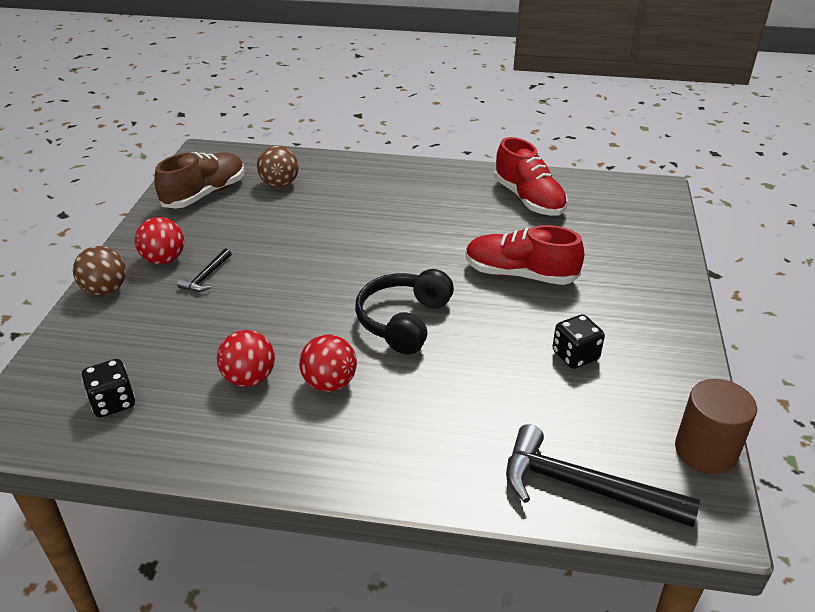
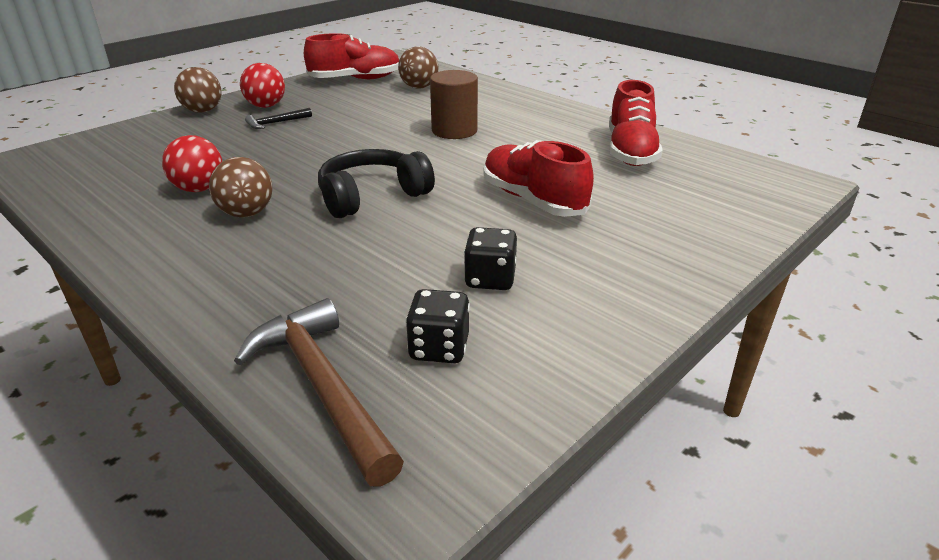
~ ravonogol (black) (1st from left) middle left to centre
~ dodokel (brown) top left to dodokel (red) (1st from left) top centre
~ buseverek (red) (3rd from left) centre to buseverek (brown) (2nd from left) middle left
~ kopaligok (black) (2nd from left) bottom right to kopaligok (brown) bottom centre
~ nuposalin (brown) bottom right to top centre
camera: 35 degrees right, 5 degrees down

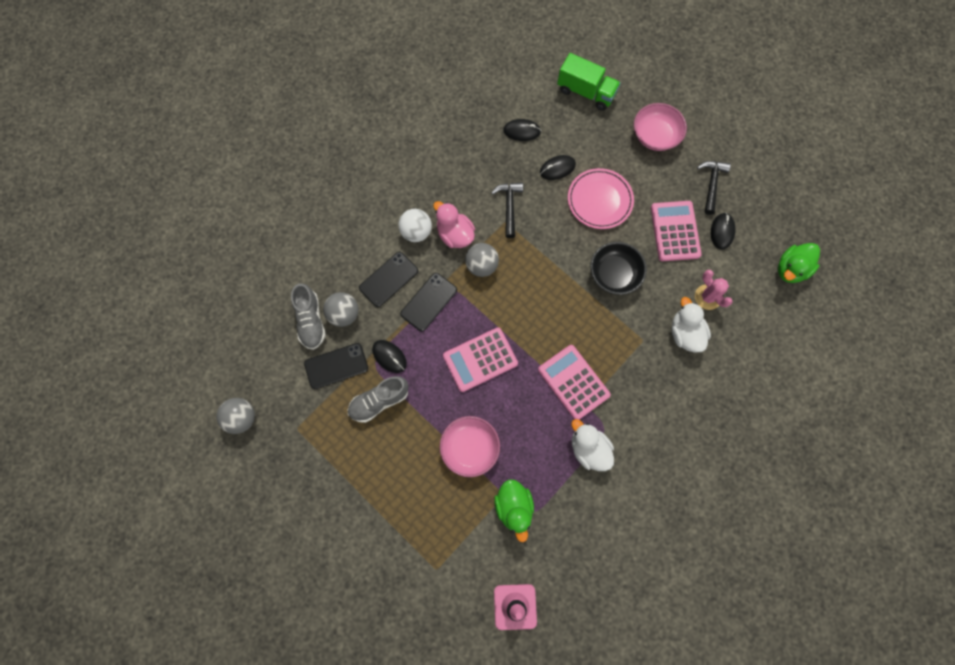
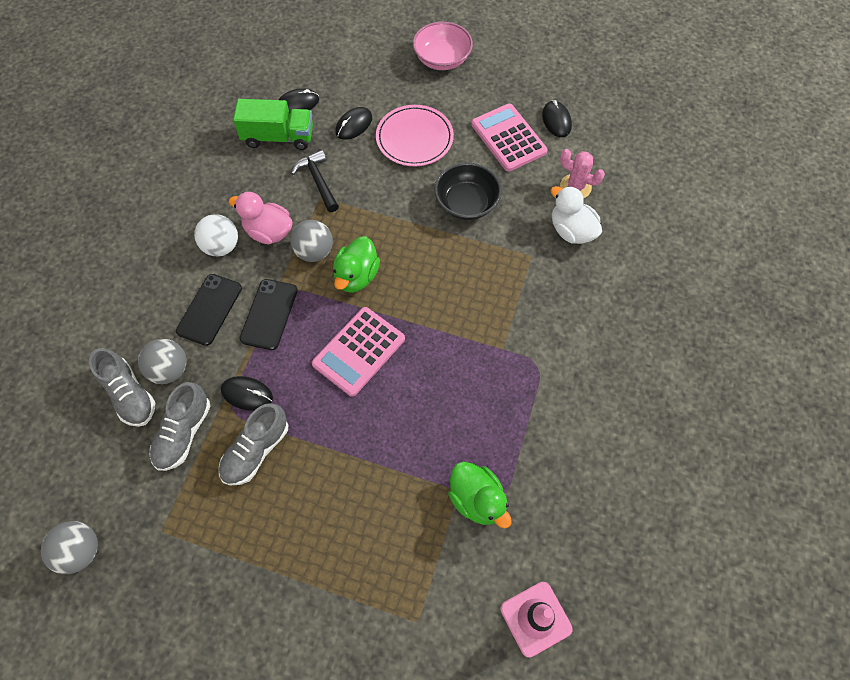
~ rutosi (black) (1st from left) centre to dodokel (grey) (2nd from left) middle left
- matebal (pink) (1st from left) bottom centre
- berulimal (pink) (2nd from left) centre
~ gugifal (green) top centre to top left
- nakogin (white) (1st from left) bottom centre
- kopaligok (black) (2nd from left) top right
~ nakogin (green) (2nd from left in the first image) middle right to nakogin (green) (1st from left) centre
camera: 25 degrees left, 10 degrees down

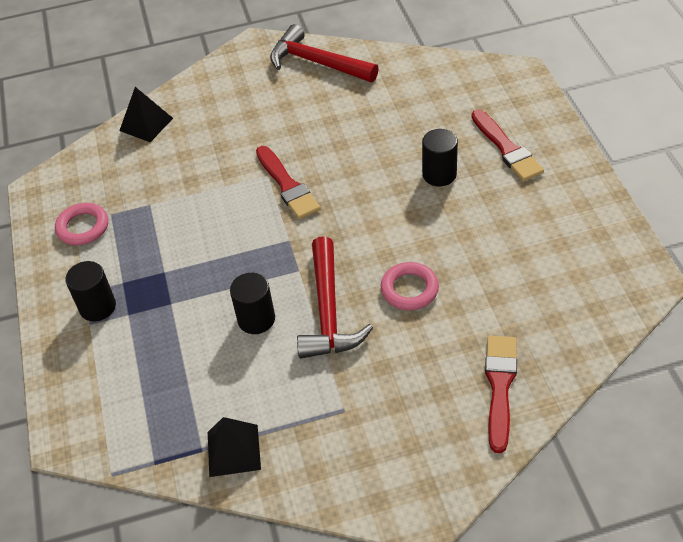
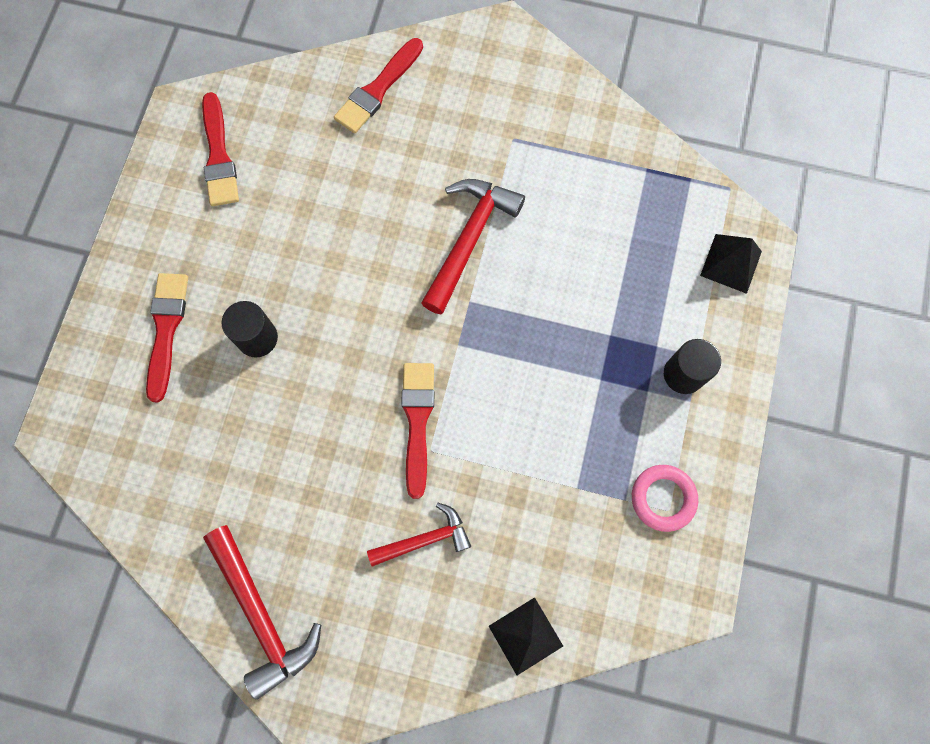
~ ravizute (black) (2nd from left) bottom centre to middle right
- nuposalin (black) (2nd from left) centre
- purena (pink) (2nd from left) centre
+ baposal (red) (2nd from left) top left
+ kopaligok (red) (2nd from left) bottom centre
camera: 155 degrees left, 25 degrees up

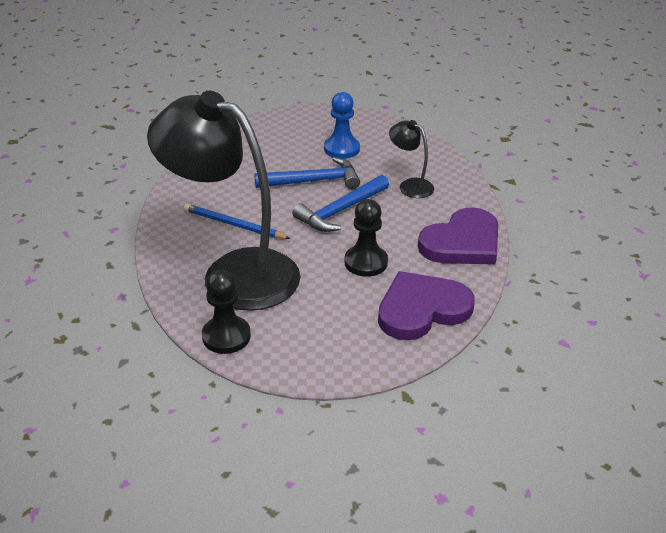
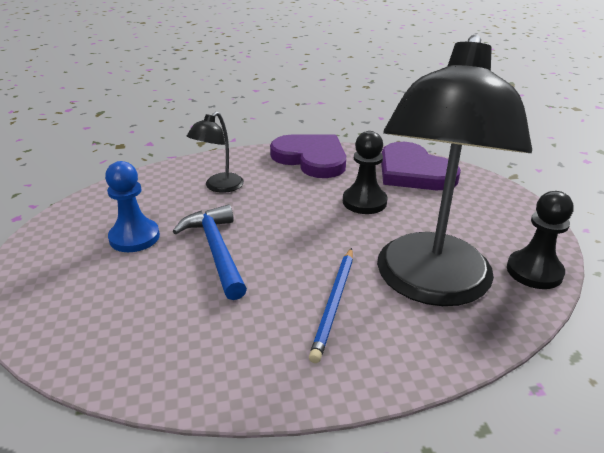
- kopaligok (blue) (2nd from left) centre
camera: 100 degrees left, 5 degrees down

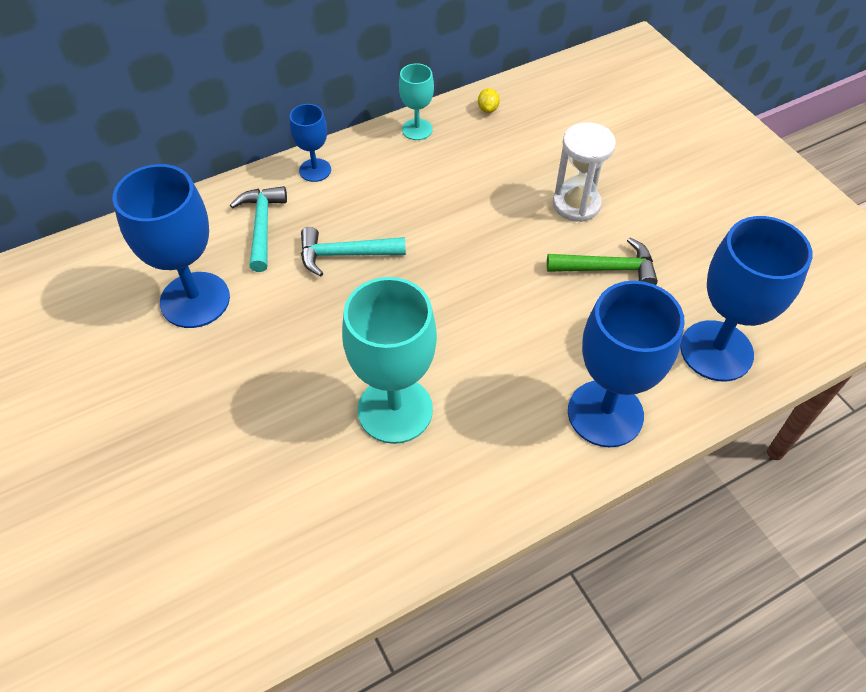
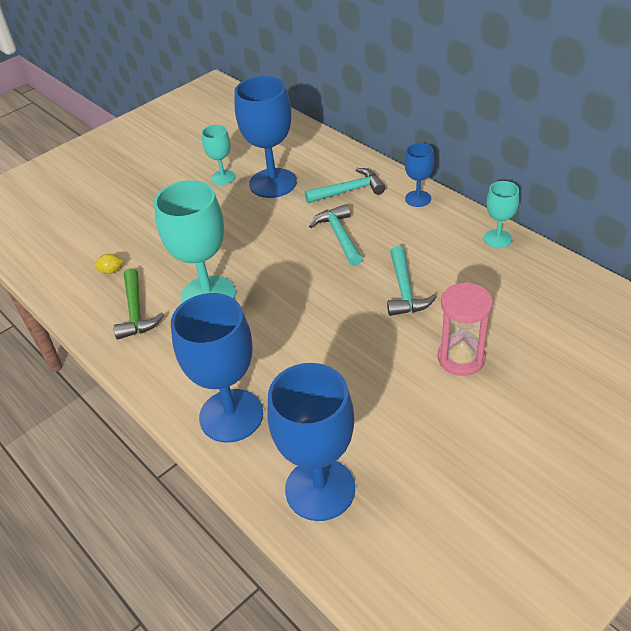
~ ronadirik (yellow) top centre to middle left
~ kopaligok (green) middle right to middle left
~ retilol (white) top right to retilol (pink) middle right
+ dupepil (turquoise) (2nd from left) top centre
+ kopaligok (turquoise) (3rd from left) centre
camera: 80 degrees right, 10 degrees down

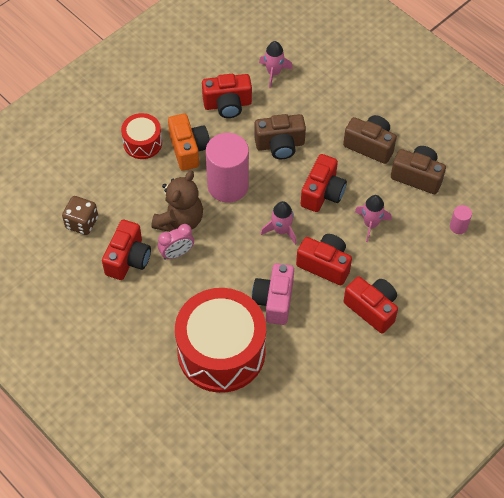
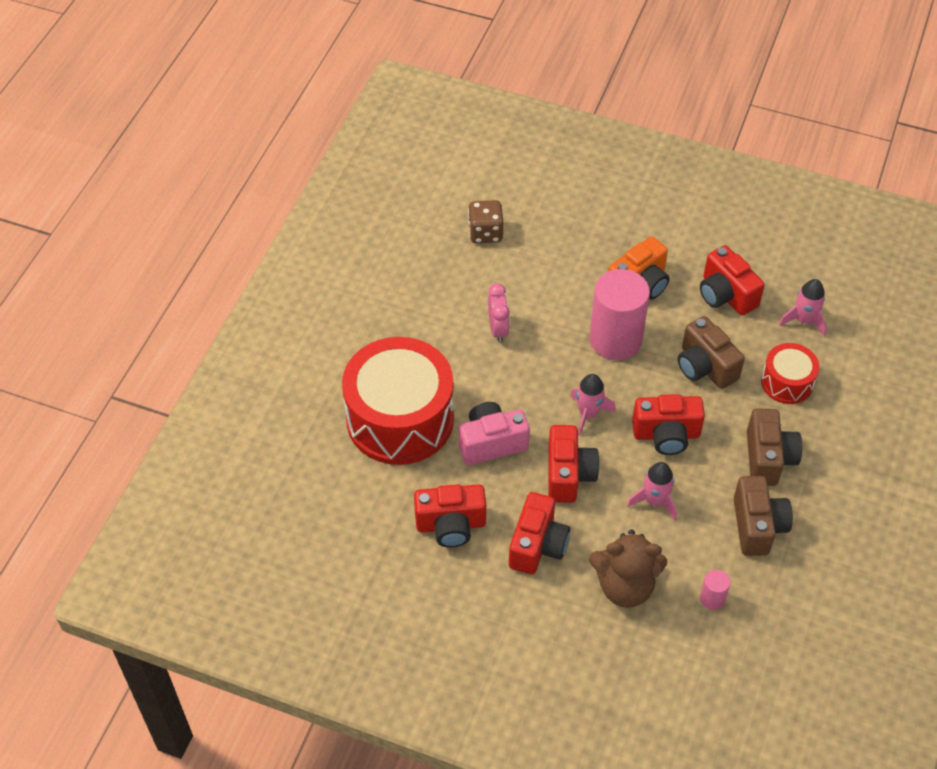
~ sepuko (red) (1st from left) middle left to bottom centre
~ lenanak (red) (1st from left in the first image) top left to lenanak (red) (2nd from left) middle right
~ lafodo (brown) centre to bottom right
~ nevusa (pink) centre = centre 135 degrees counterclockwise
camera: 65 degrees right, 5 degrees down

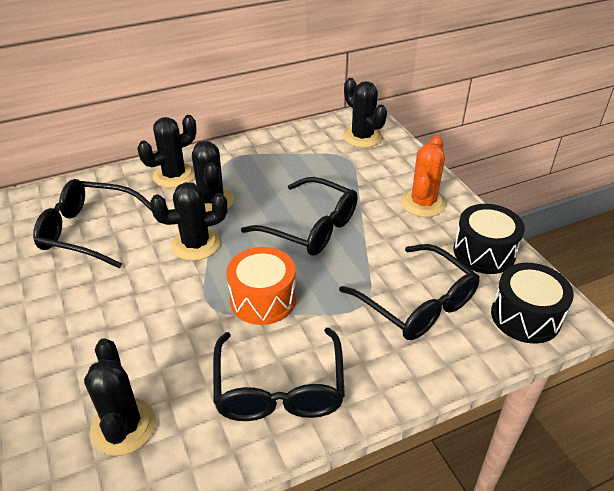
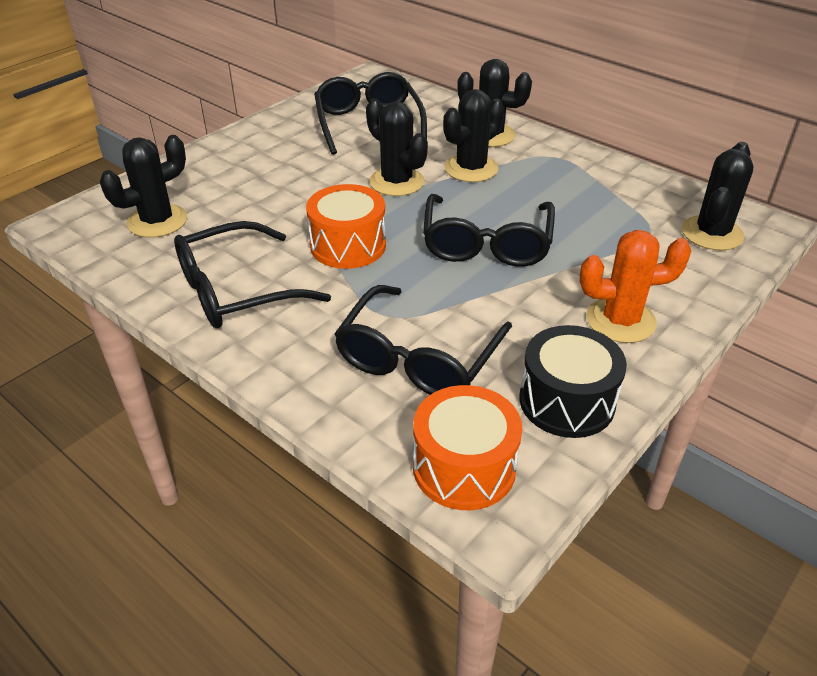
~ lenanak (black) (2nd from left) middle right to lenanak (orange) (2nd from left) centre
camera: 65 degrees right, 0 degrees up

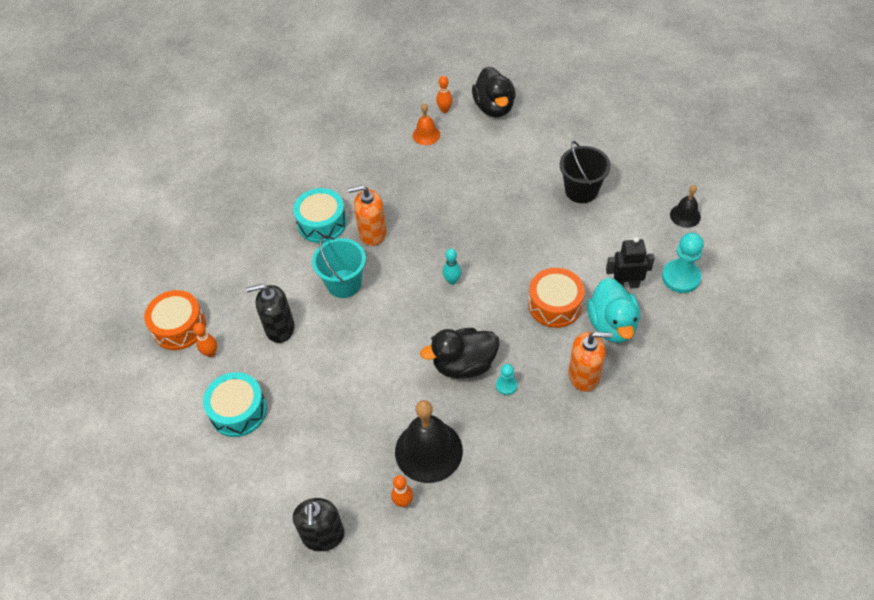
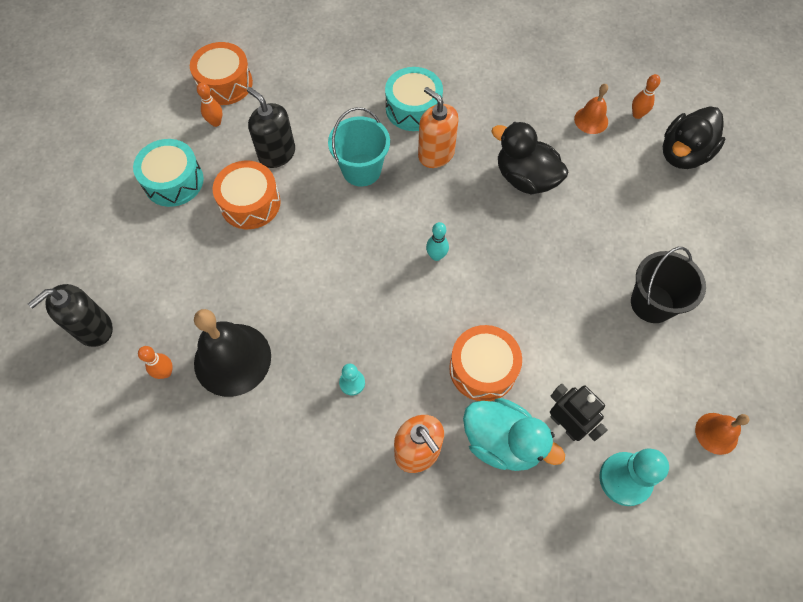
~ nakogin (black) (1st from left) centre to top centre
~ nakogin (turquoise) middle right = bottom centre 105 degrees counterclockwise
~ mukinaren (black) (2nd from left) middle right to mukinaren (orange) (2nd from left) bottom right
+ lenanak (orange) (2nd from left) top left
camera: 50 degrees right, 10 degrees up

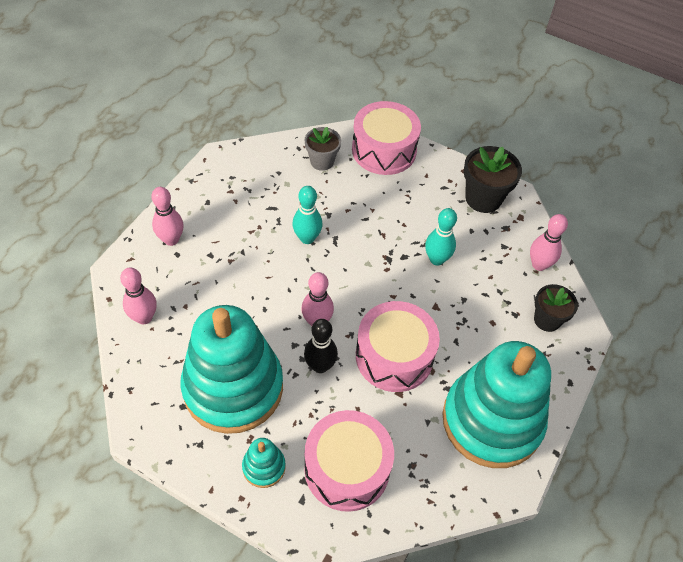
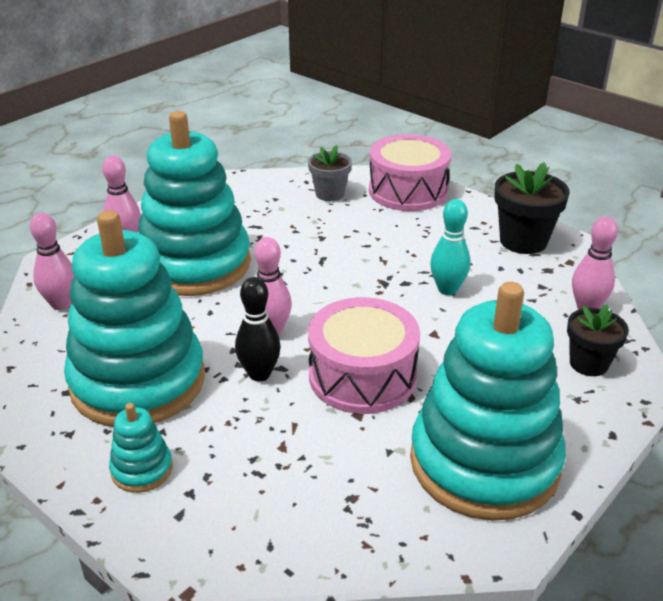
- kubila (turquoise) (1st from left) centre
- lenanak (pink) (1st from left) bottom centre
+ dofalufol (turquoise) (3rd from left) middle left
camera: 15 degrees right, 20 degrees down

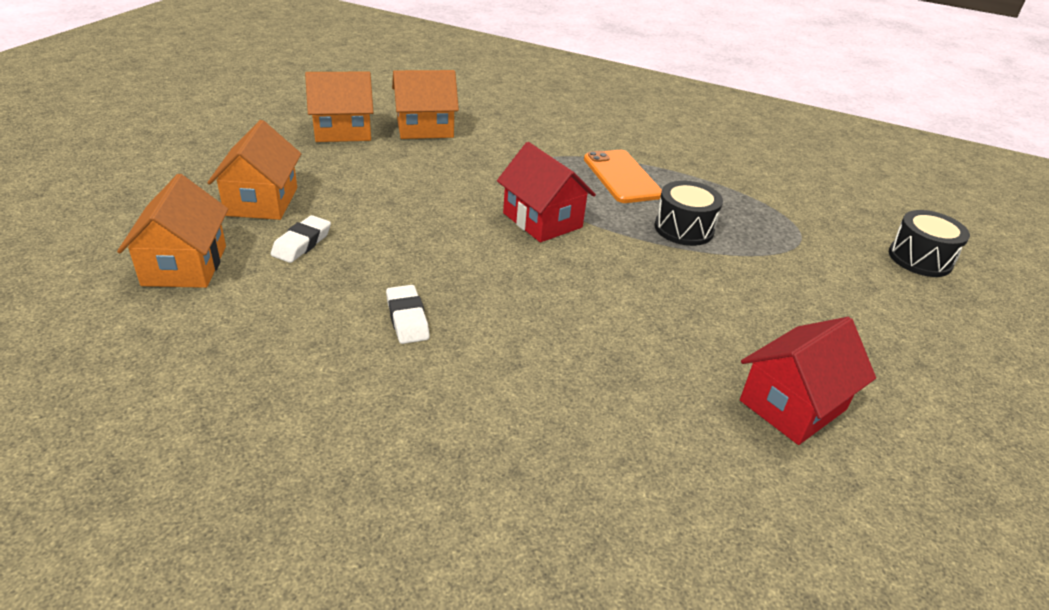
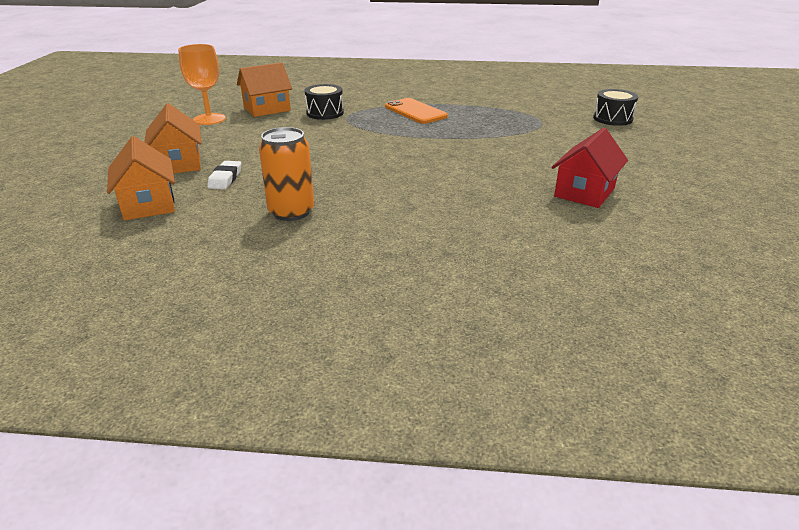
~ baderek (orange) (3rd from left) top left to dupepil (orange) top left
- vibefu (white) (2nd from left) centre
- baderek (red) (1st from left) top centre
~ lenanak (black) (1st from left) centre to top centre
+ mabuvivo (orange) top centre
camera: 15 degrees left, 5 degrees down

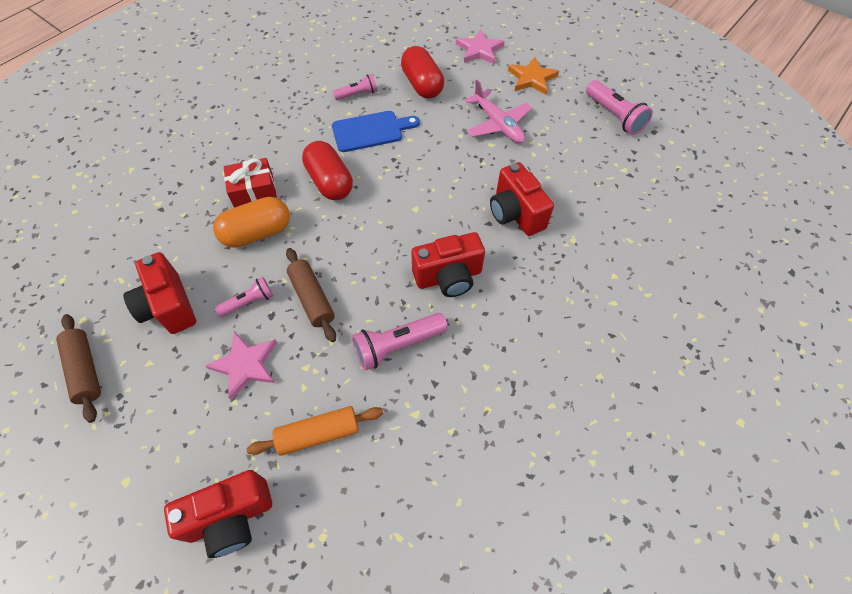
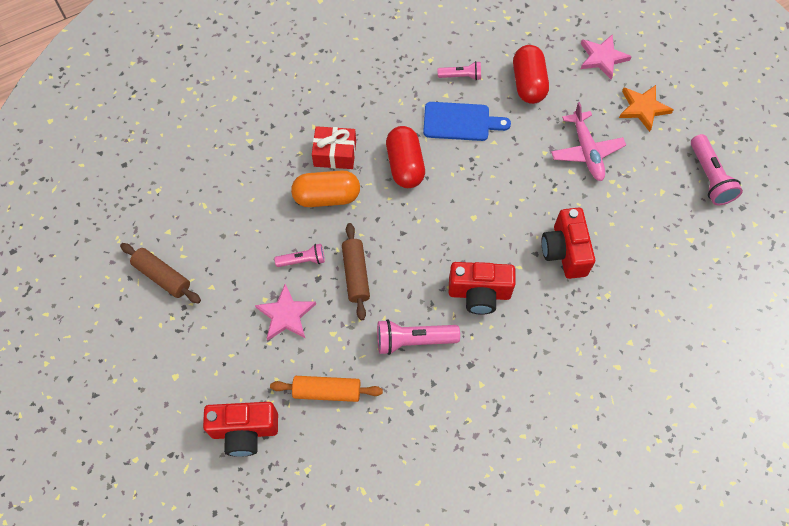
~ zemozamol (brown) (1st from left) middle left = middle left 45 degrees counterclockwise
- sepuko (red) (1st from left) middle left
camera: 20 degrees right, 5 degrees up

